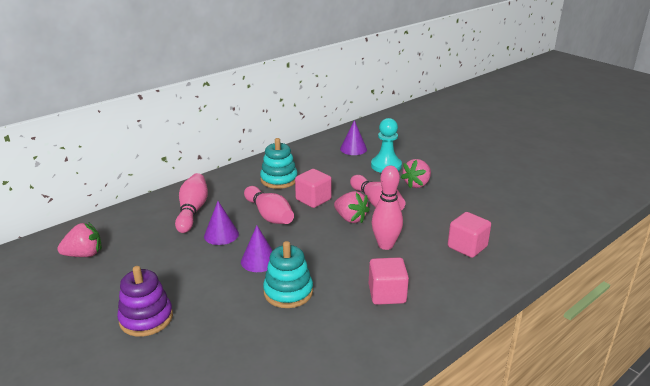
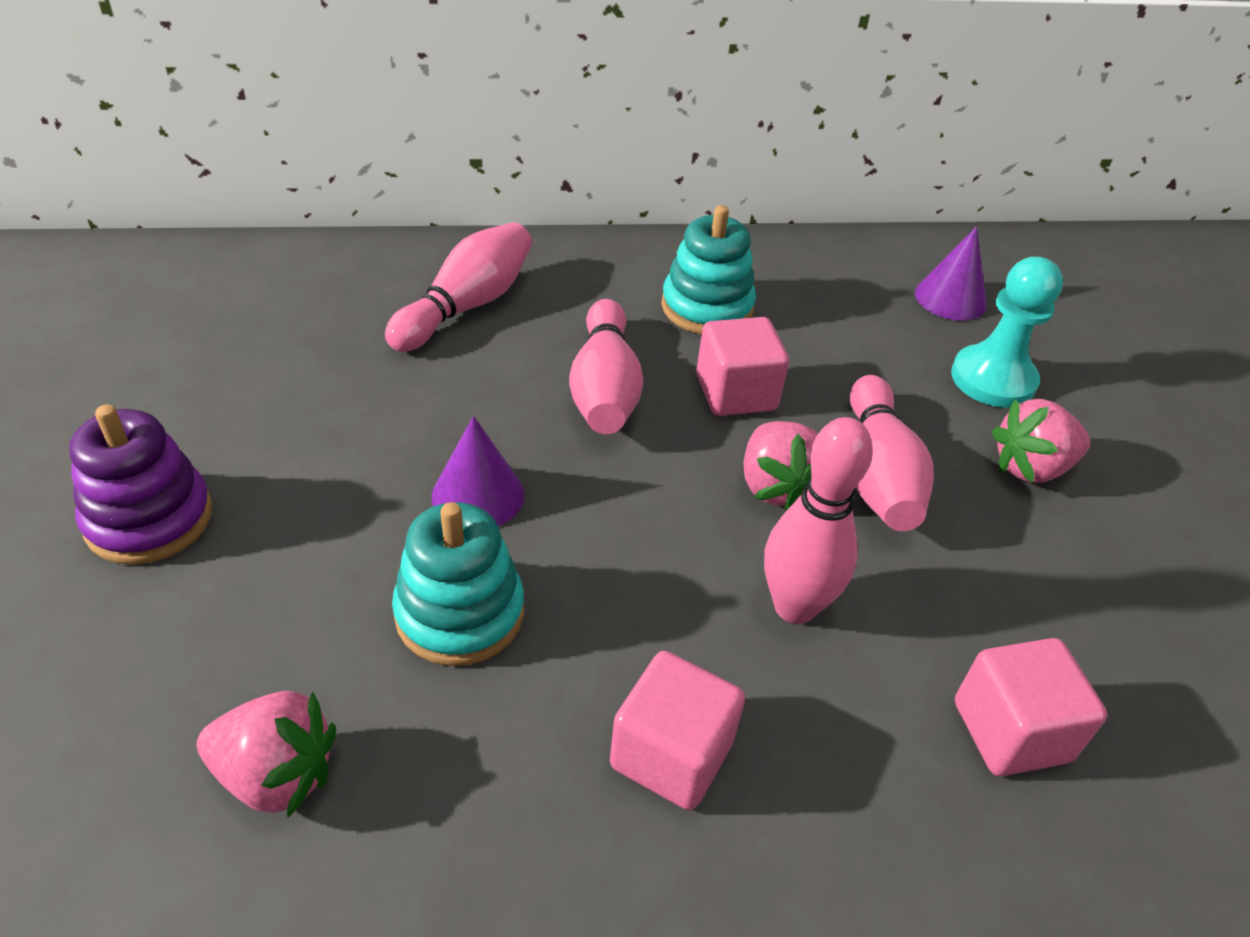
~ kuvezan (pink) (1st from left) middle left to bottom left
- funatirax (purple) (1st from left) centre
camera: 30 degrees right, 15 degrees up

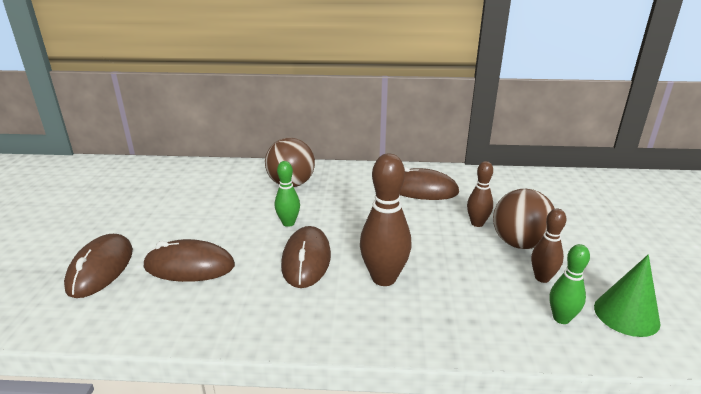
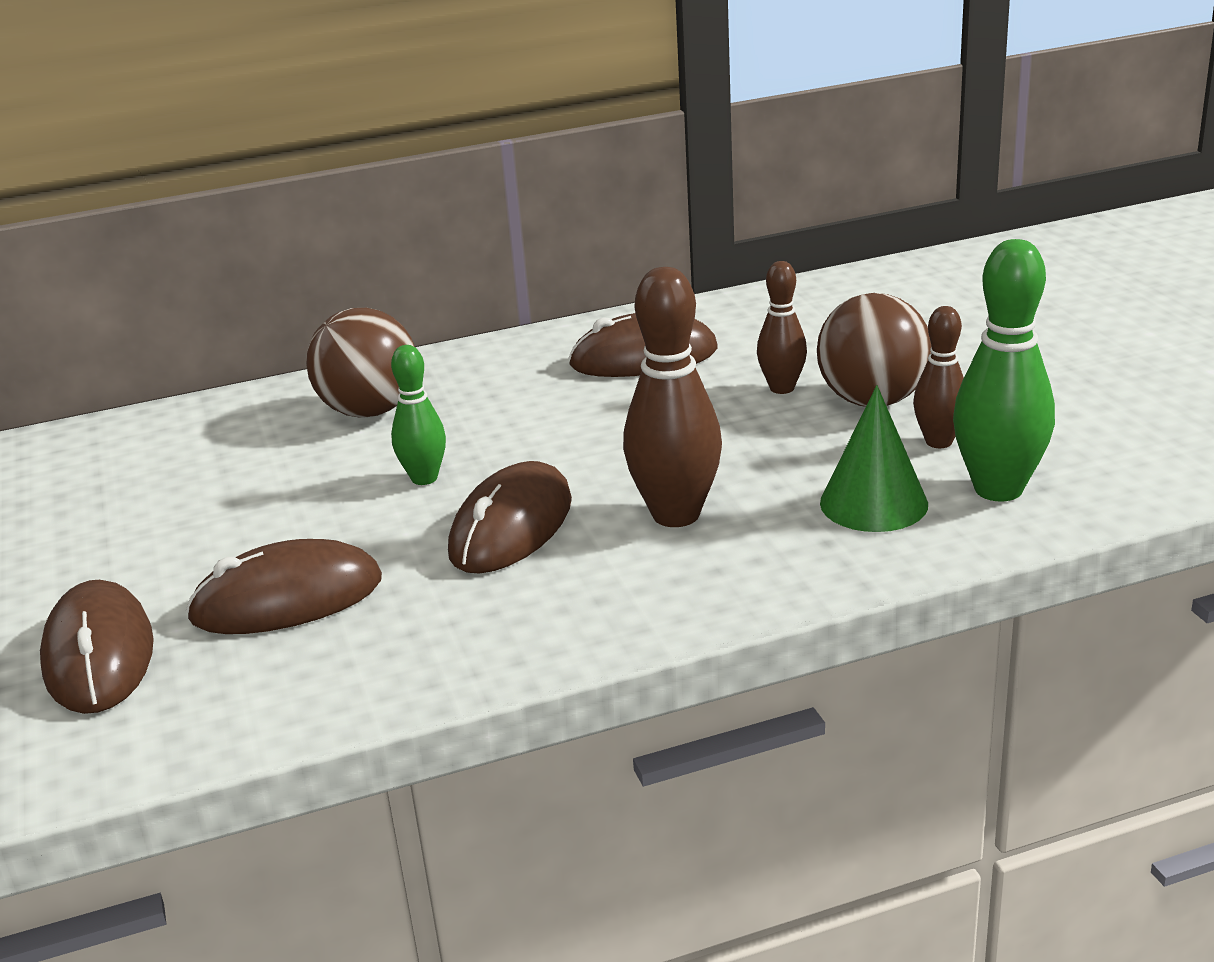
~ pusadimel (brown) (3rd from left) centre = centre 45 degrees clockwise
~ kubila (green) (2nd from left) bottom right = middle right x1.70
~ funatirax (green) bottom right to middle right
camera: 20 degrees left, 0 degrees up

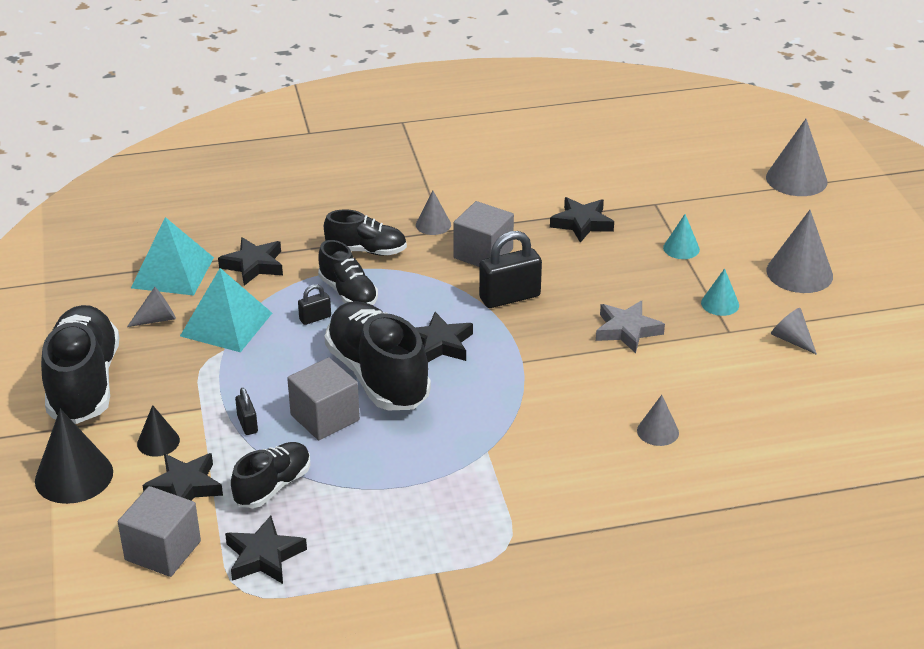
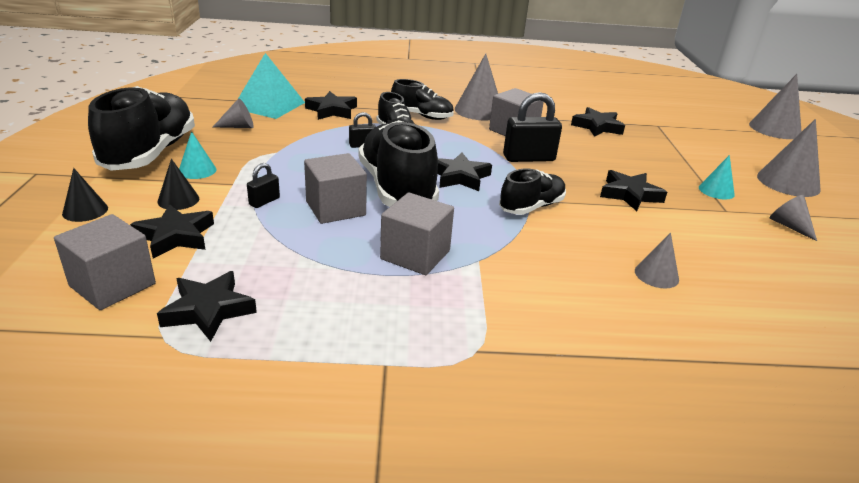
~ funatirax (black) (1st from left) bottom left = middle left x0.56
- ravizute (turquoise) (2nd from left) middle left
~ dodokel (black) (2nd from left in the first image) bottom left to dodokel (black) (5th from left) centre
~ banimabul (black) (1st from left) middle left = middle left 45 degrees clockwise
~ funatirax (grey) (2nd from left) top centre = top centre x1.78
~ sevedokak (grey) middle right to sevedokak (black) (6th from left) middle right
~ funatirax (turquoise) (1st from left) middle right to top left
+ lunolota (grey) (3rd from left) centre
camera: 10 degrees right, 5 degrees down

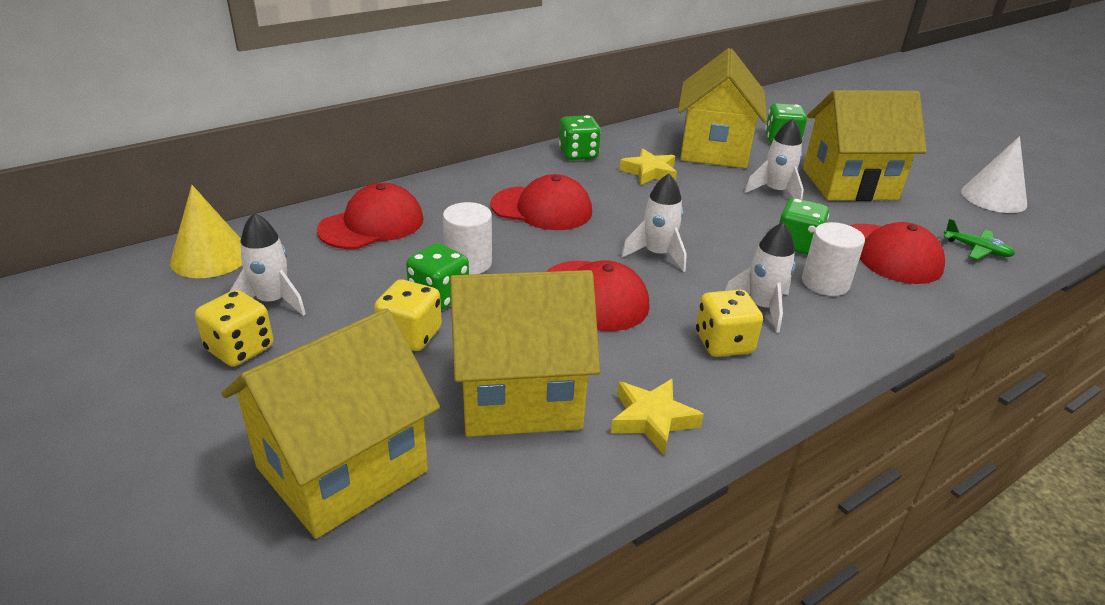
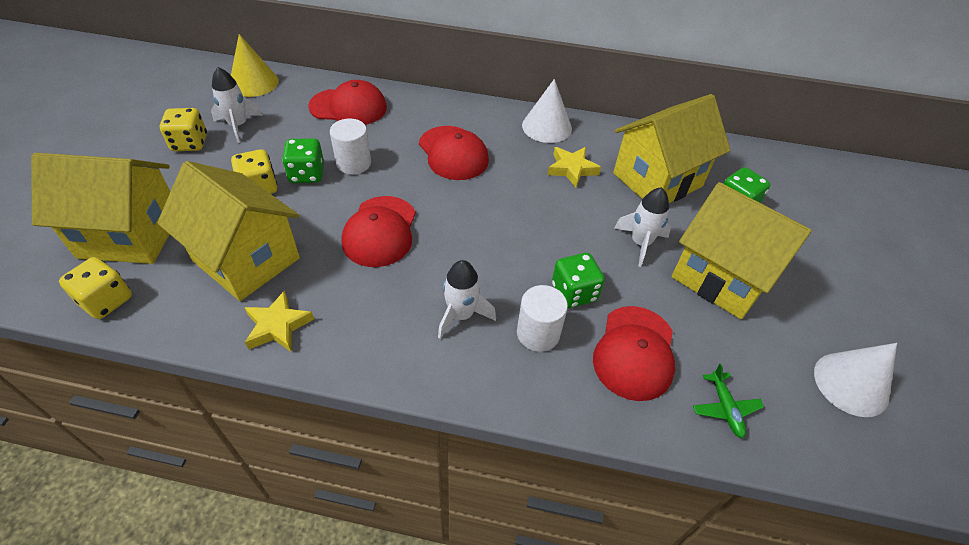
~ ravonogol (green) (2nd from left) top centre to funatirax (white) (1st from left) top centre
- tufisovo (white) (2nd from left) centre
~ ravonogol (yellow) (3rd from left in the first image) centre to ravonogol (yellow) (1st from left) middle left
camera: 45 degrees right, 15 degrees up

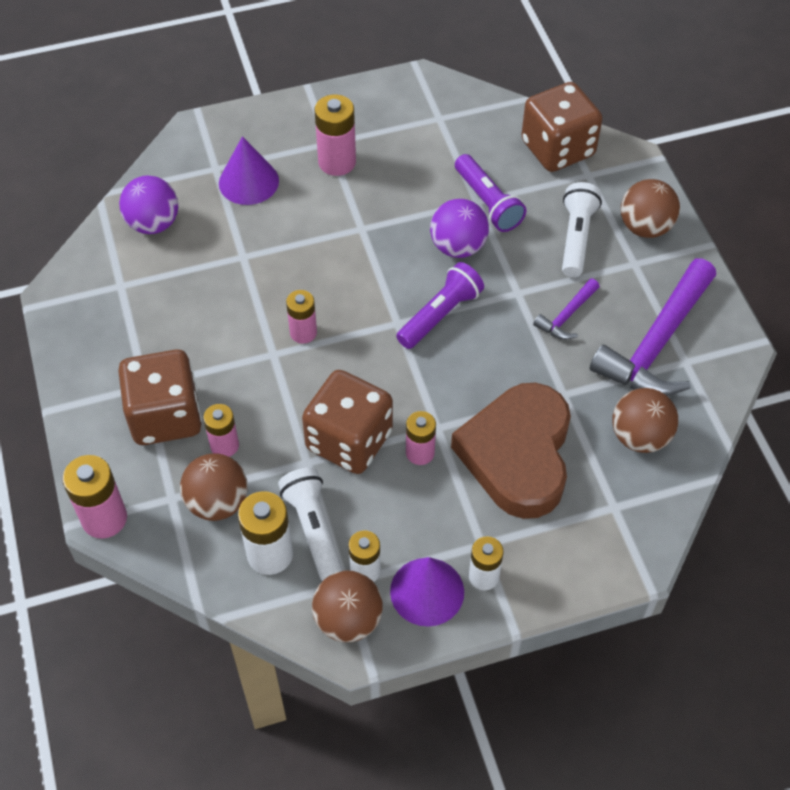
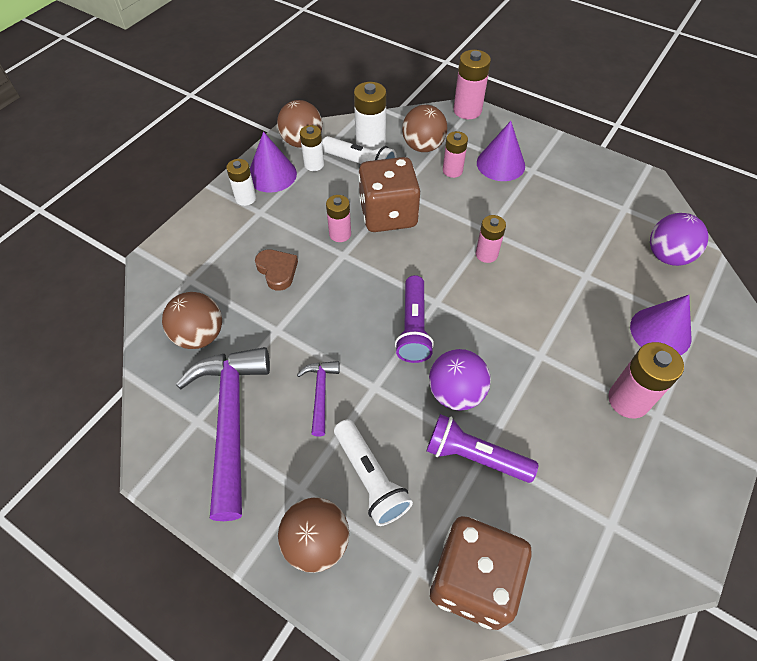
~ ravonogol (brown) (1st from left) middle left to funatirax (purple) (2nd from left) top centre
~ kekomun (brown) centre = centre x0.43
camera: 140 degrees right, 0 degrees up

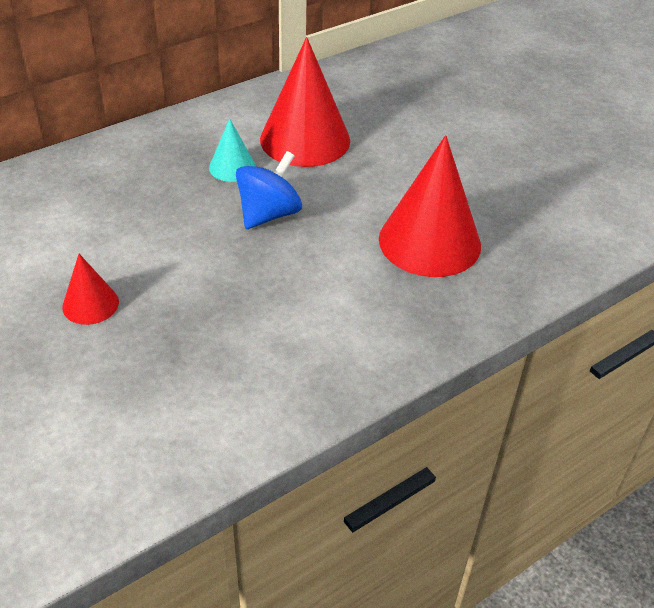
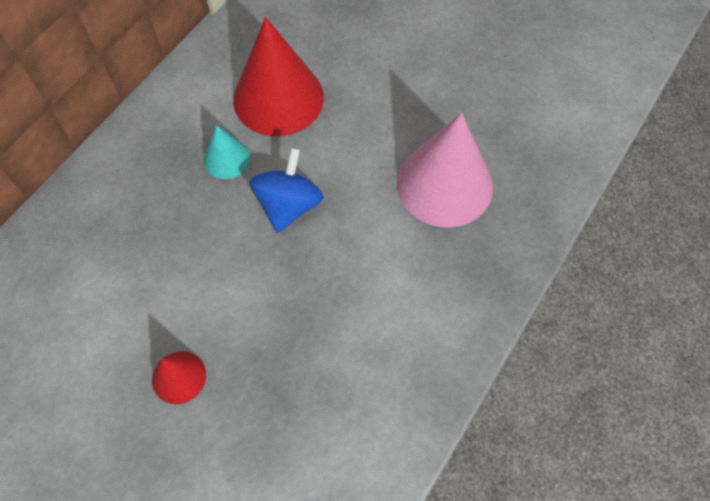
~ funatirax (red) (3rd from left) centre to funatirax (pink) centre
camera: 20 degrees left, 20 degrees up

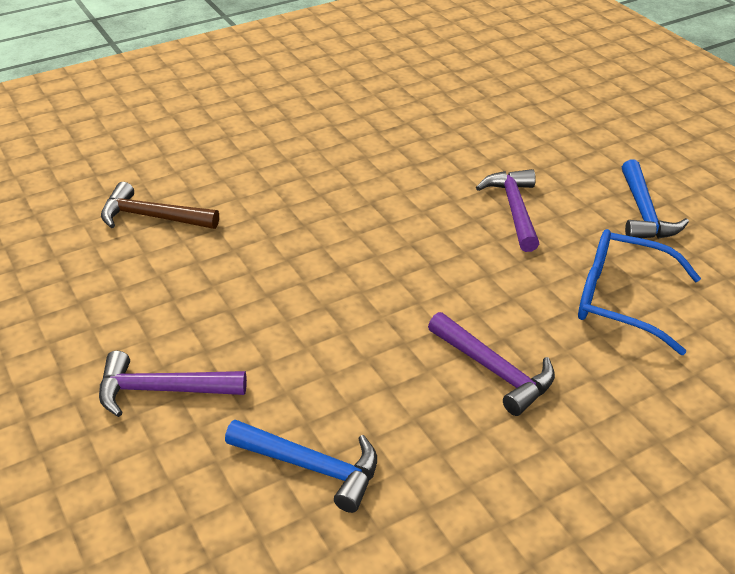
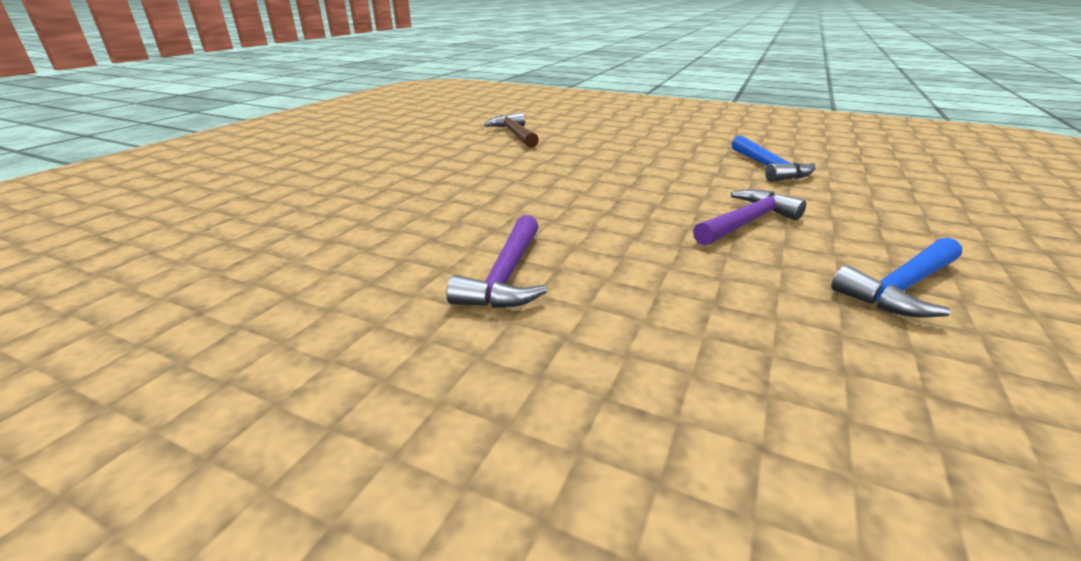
- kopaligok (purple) (1st from left) bottom left
~ kopaligok (blue) (1st from left) bottom centre to top right
- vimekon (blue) middle right
camera: 55 degrees right, 10 degrees down

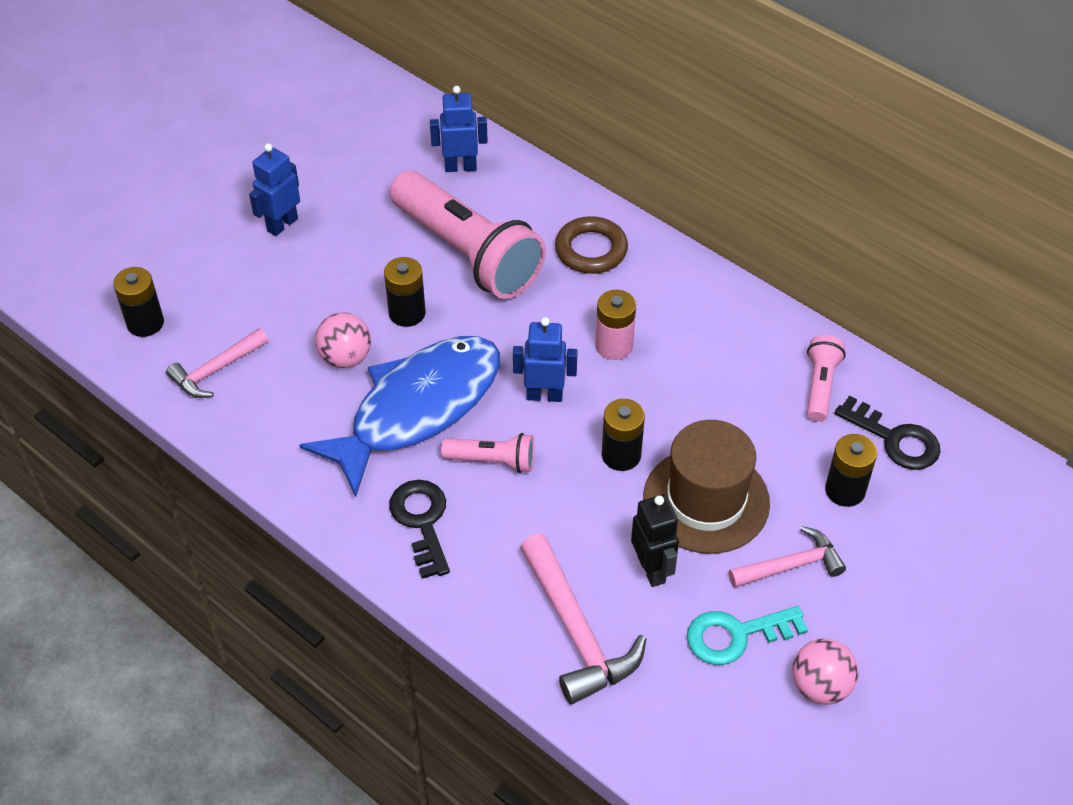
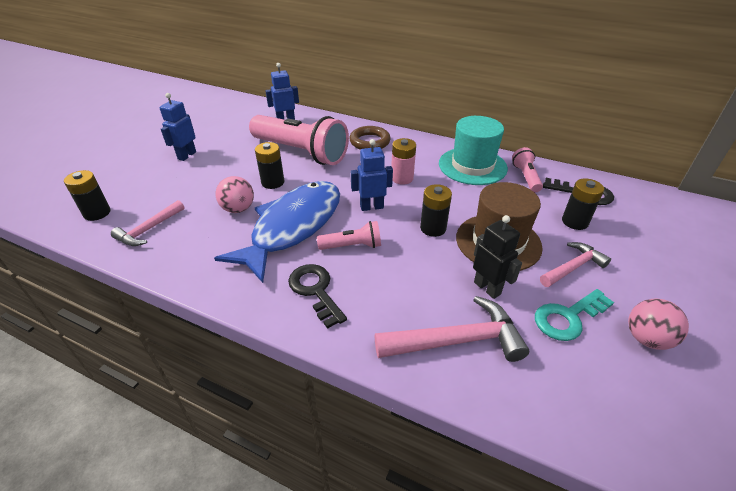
~ kopaligok (pink) (2nd from left) bottom centre = bottom centre 60 degrees counterclockwise
+ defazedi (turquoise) top centre
camera: 15 degrees left, 10 degrees down

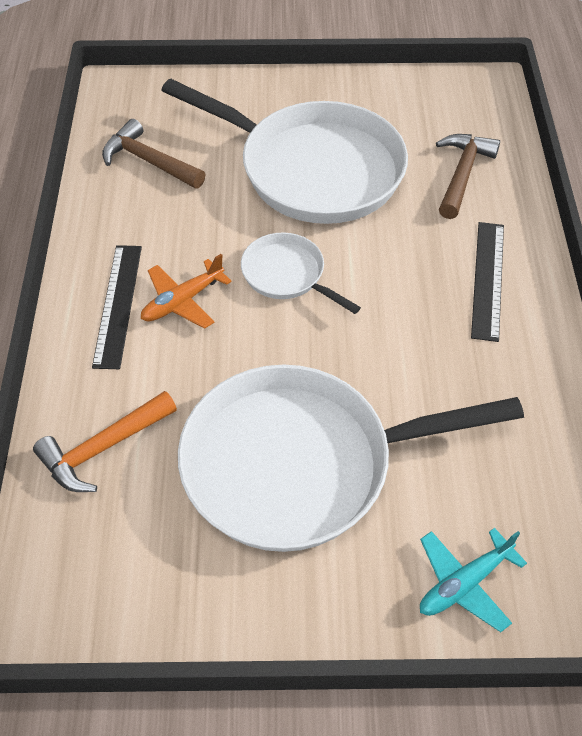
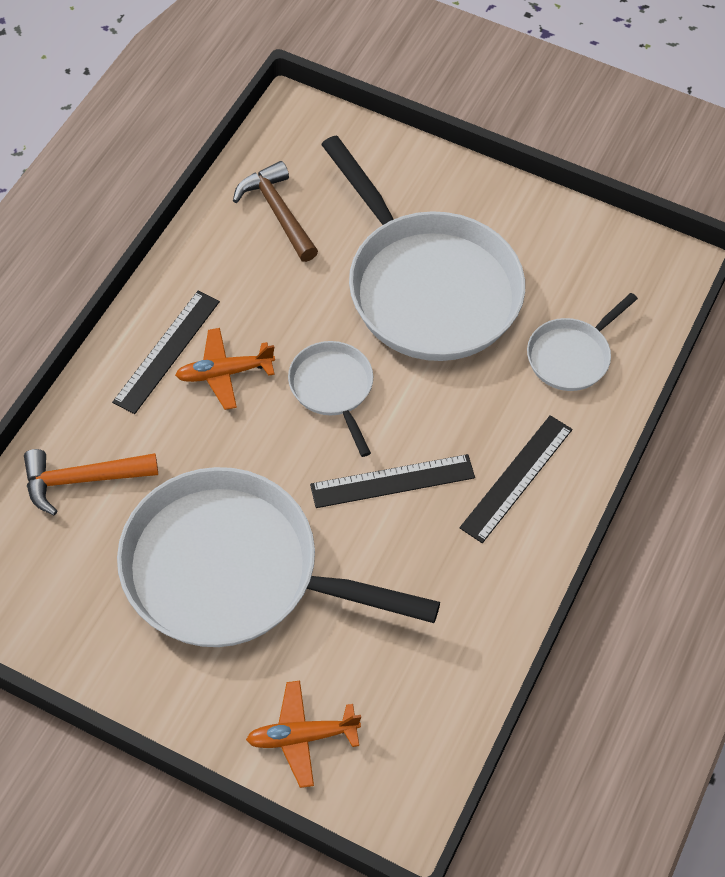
~ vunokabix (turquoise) bottom right to vunokabix (orange) (2nd from left) bottom centre
~ kopaligok (brown) (2nd from left) top right to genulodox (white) (4th from left) middle right
+ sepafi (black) (2nd from left) centre
camera: 25 degrees right, 5 degrees up

